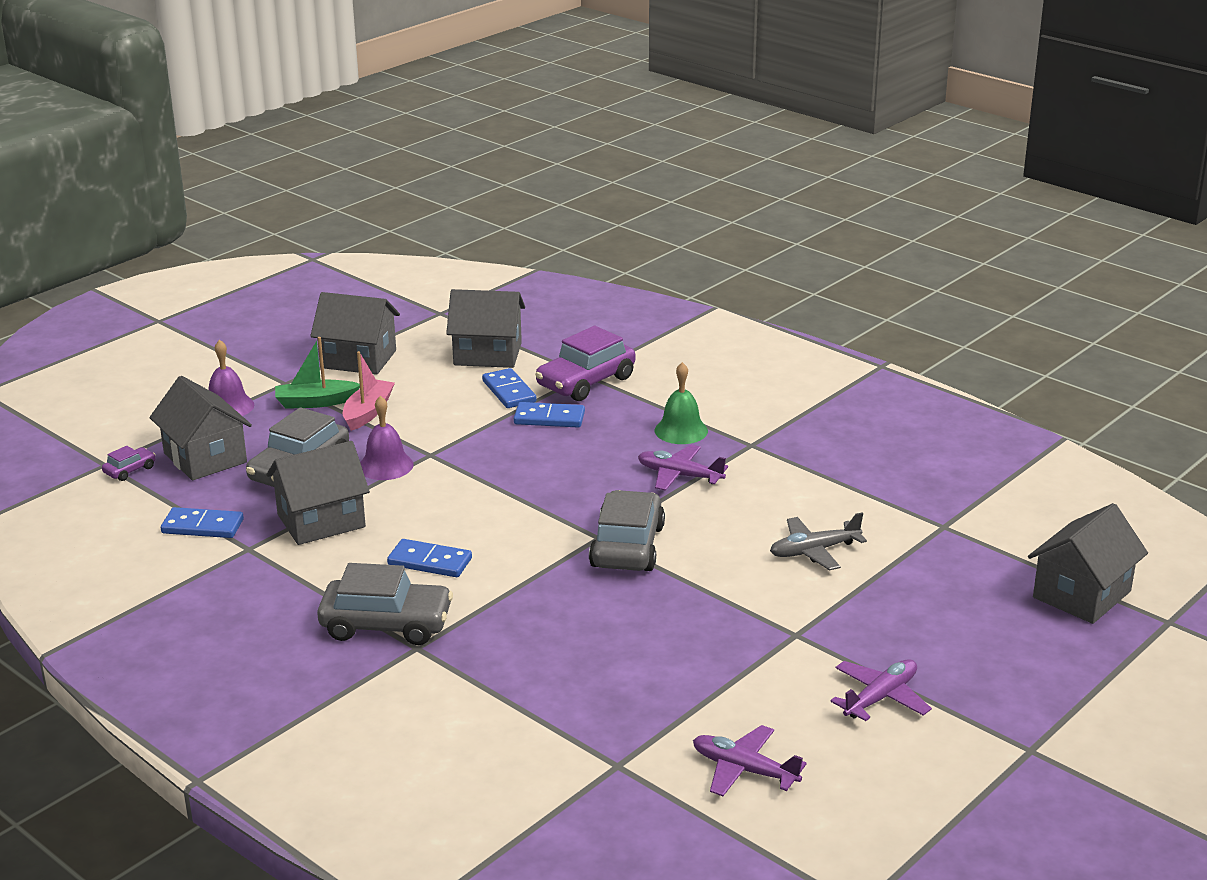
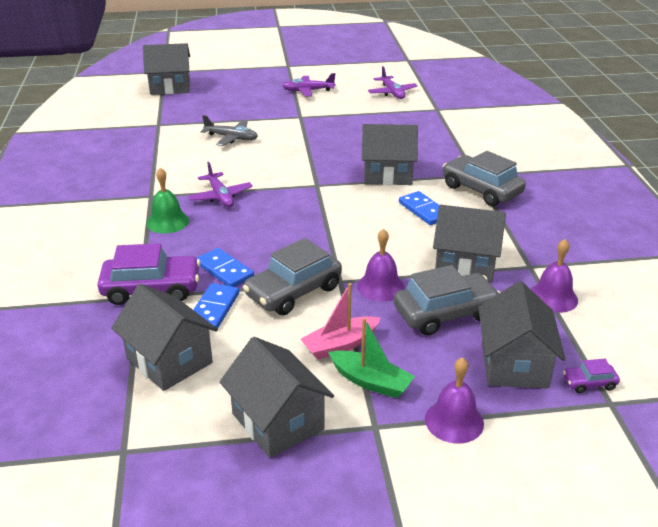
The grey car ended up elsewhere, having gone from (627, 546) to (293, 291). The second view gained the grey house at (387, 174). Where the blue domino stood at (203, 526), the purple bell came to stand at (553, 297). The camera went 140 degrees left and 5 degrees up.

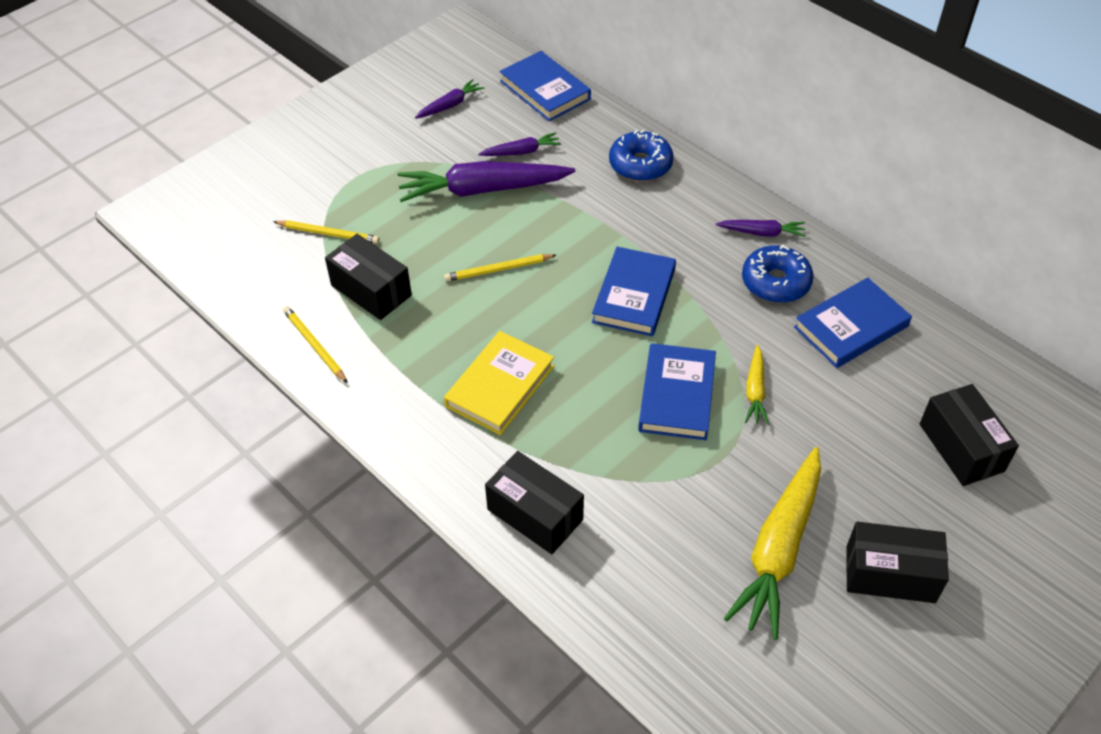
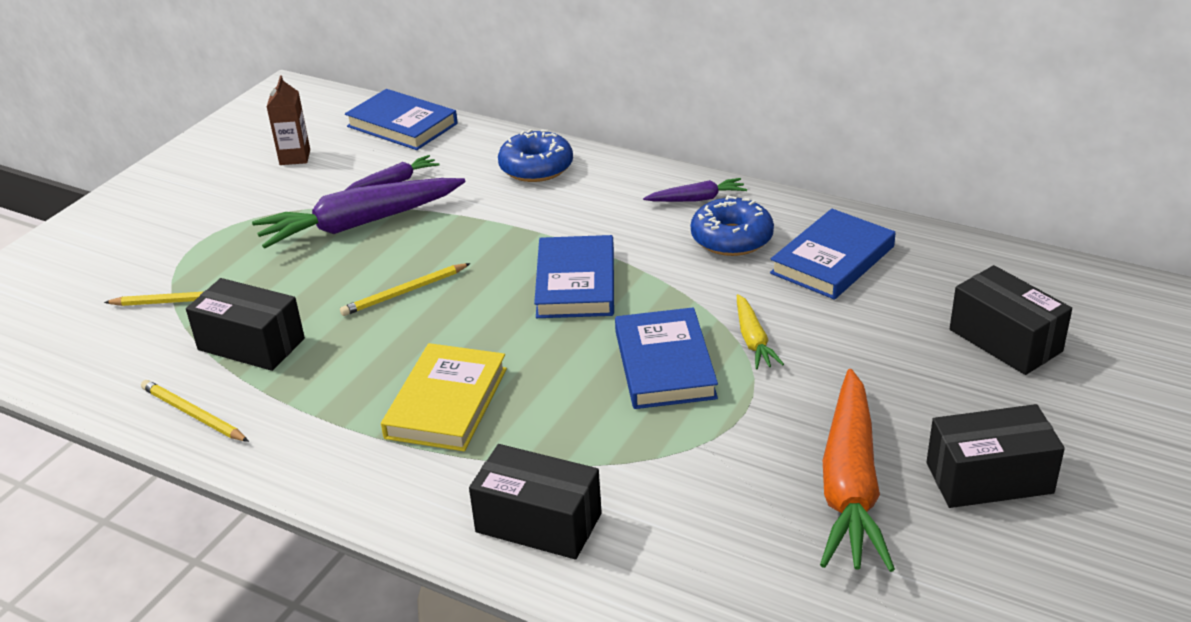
Where the purple carrot stood at (450, 105), the brown carton came to stand at (295, 157). What was the yellow carrot at (779, 549) turned into the orange carrot at (850, 485). The camera went 15 degrees left and 15 degrees down.

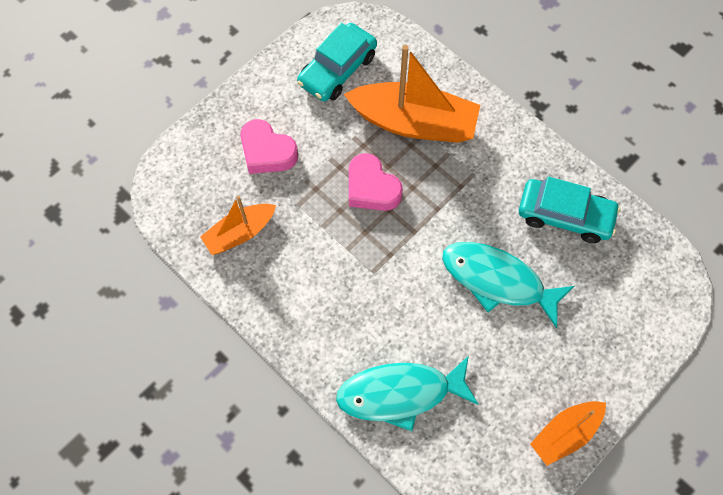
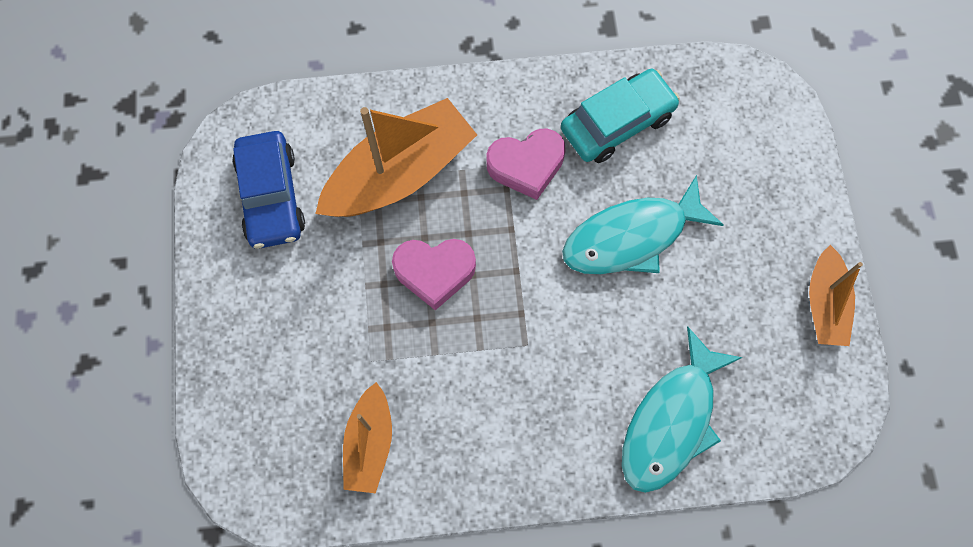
What was the turquoise car at (337, 70) turned into the blue car at (271, 196). The pink heart ended up elsewhere, having gone from (267, 152) to (526, 165). The camera went 50 degrees left and 5 degrees up.

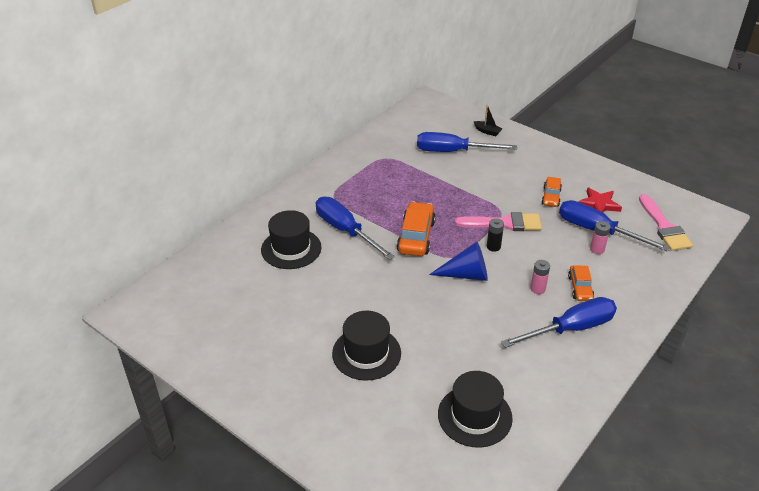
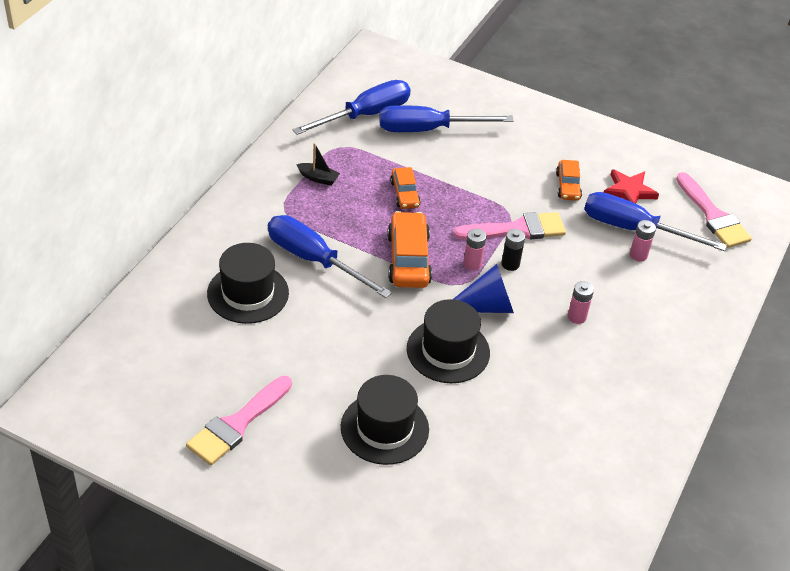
The second view gained the pink brush at (237, 424). The blue screwdriver ended up elsewhere, having gone from (570, 329) to (365, 115). The black boat ended up elsewhere, having gone from (487, 131) to (318, 178). The orange car ended up elsewhere, having gone from (580, 288) to (404, 194). The black hat ended up elsewhere, having gone from (474, 416) to (448, 351). The second view gained the pink battery at (472, 264). The camera went 15 degrees left and 5 degrees up.

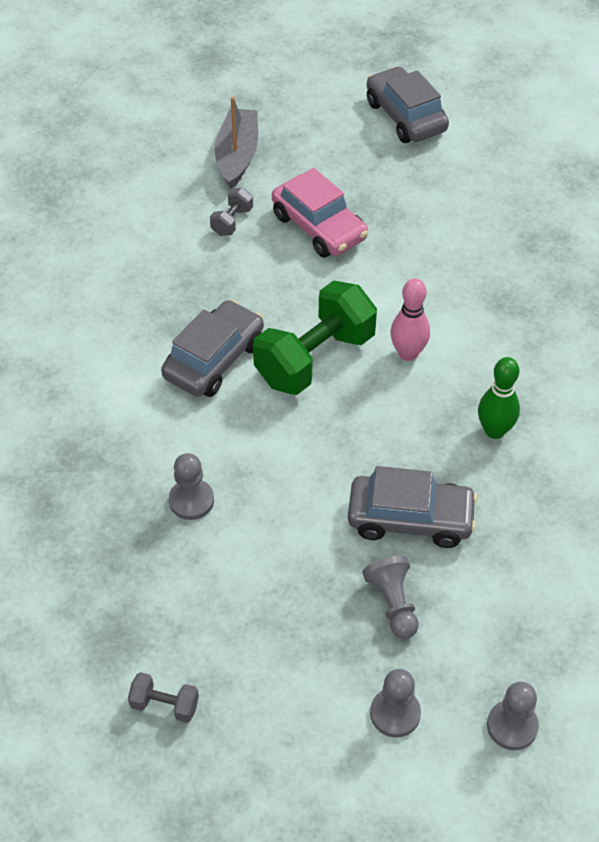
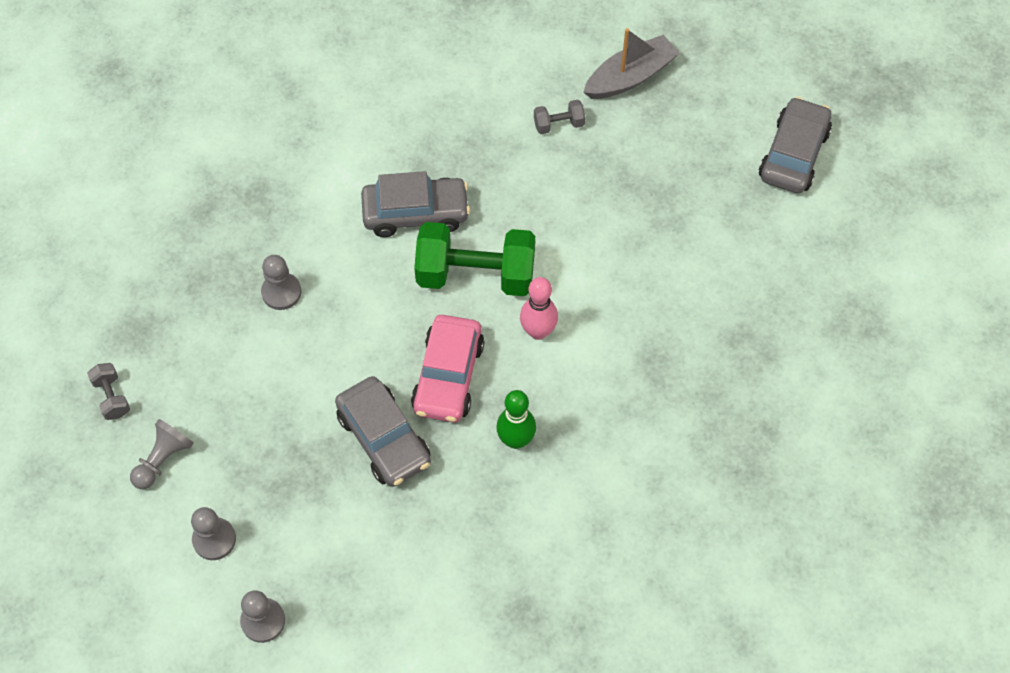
The grey pawn ended up elsewhere, having gone from (393, 604) to (163, 460). The pink car ended up elsewhere, having gone from (319, 227) to (448, 376). The camera went 50 degrees right and 10 degrees up.

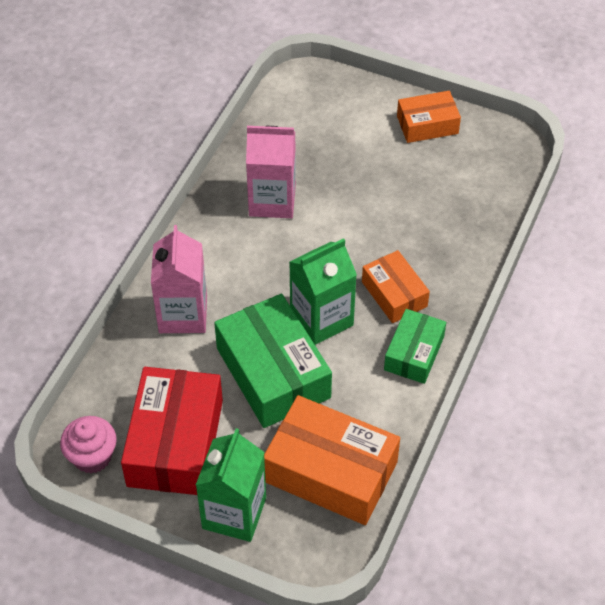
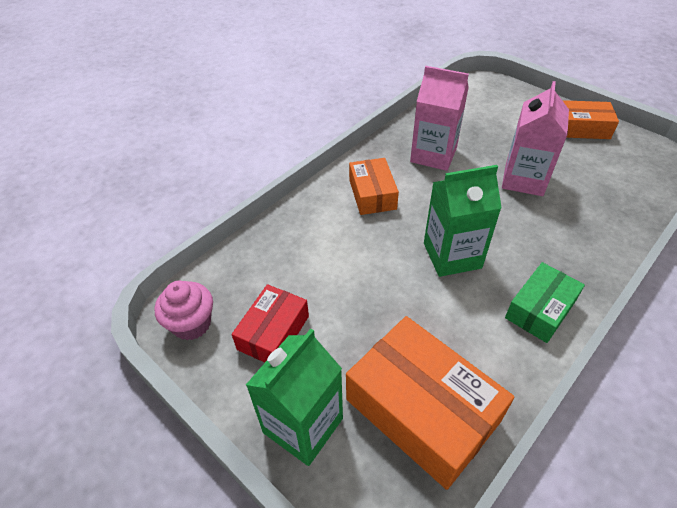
The size of the red box at (175, 443) changed by a factor of 0.58. The orange box ended up elsewhere, having gone from (394, 294) to (372, 194). The pink carton ended up elsewhere, having gone from (183, 314) to (523, 179). The second view lost the green box at (273, 373). The camera went 20 degrees right and 5 degrees down.

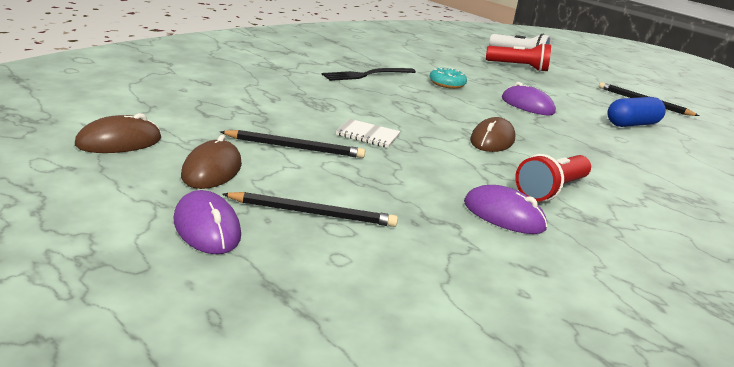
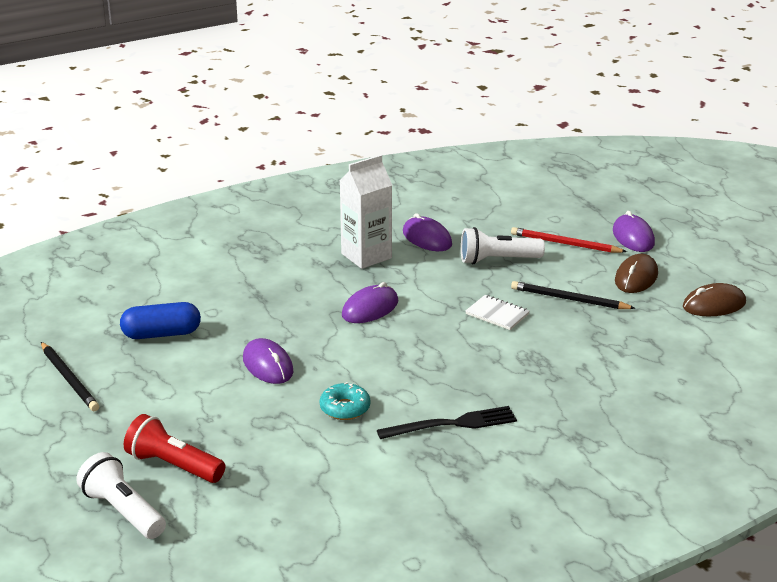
Where the red flashlight stood at (551, 190), the white carton came to stand at (366, 256). What was the brown mouse at (492, 140) turned into the purple mouse at (370, 308). The second view gained the white flashlight at (497, 260). What was the black pencil at (313, 213) turned into the red pencil at (565, 244). The camera went 160 degrees left and 5 degrees up.

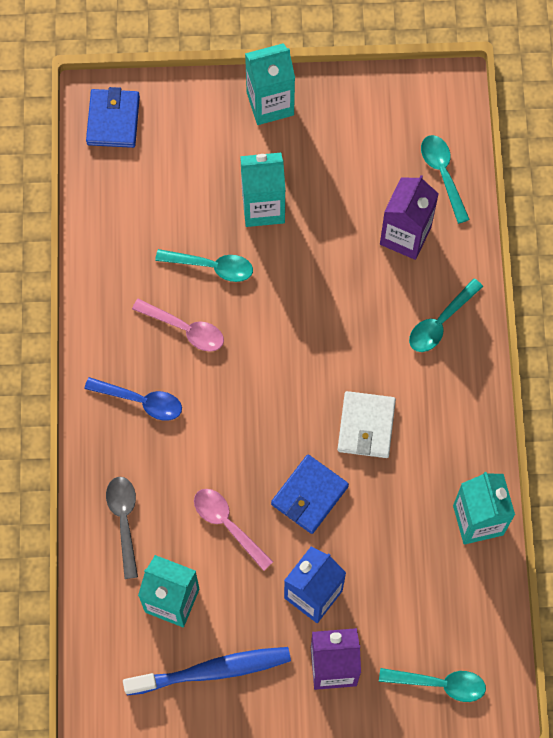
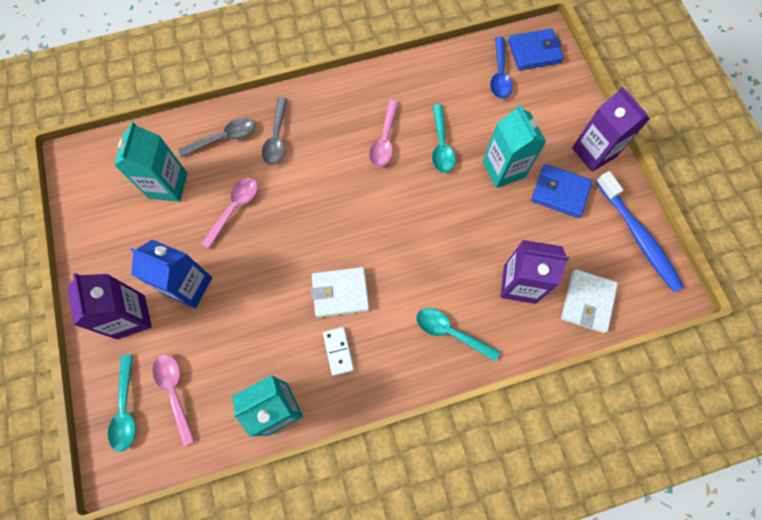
The second view gained the pink spoon at (174, 392). The second view gained the grey spoon at (277, 138). The second view gained the white domino at (338, 351). The blue spoon ended up elsewhere, having gone from (141, 401) to (499, 74). The blue wallet ended up elsewhere, having gone from (309, 495) to (560, 192). Where the turquoise spoon stood at (442, 174), the white wallet came to stand at (587, 302). What was the turquoise carton at (270, 103) turned into the purple carton at (594, 152). The blue toothbrush ended up elsewhere, having gone from (212, 671) to (638, 236). The camera went 75 degrees right and 0 degrees up.

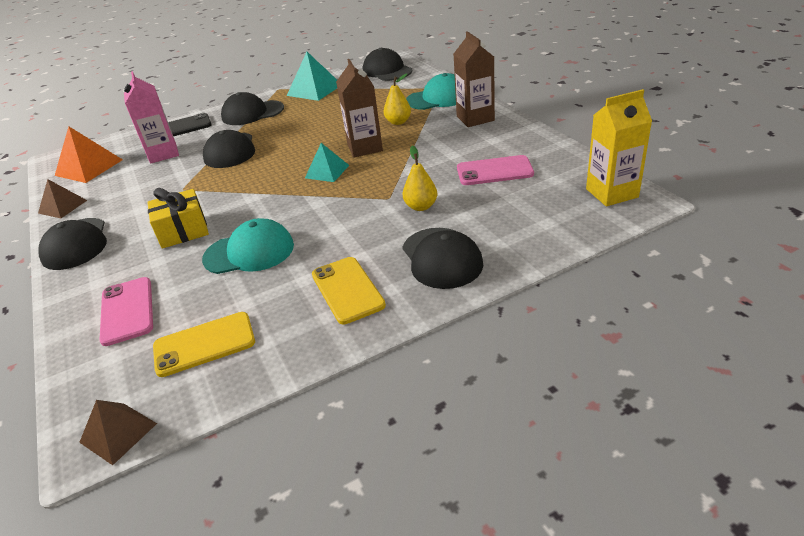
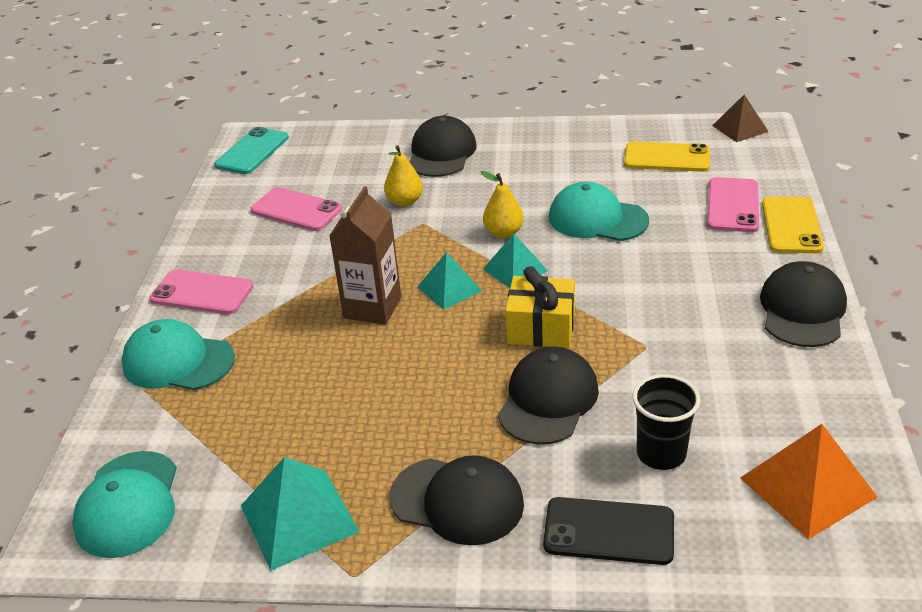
What was the black cap at (387, 71) turned into the turquoise cap at (128, 504). Where the brown carton stood at (475, 118), the pink phone came to stand at (202, 293). Where the yellow carton stood at (612, 193), the turquoise phone came to stand at (252, 151). The yellow pear ended up elsewhere, having gone from (398, 122) to (503, 233). The second view gained the turquoise pyramid at (515, 270). The yellow gift ended up elsewhere, having gone from (183, 231) to (541, 328). Where the pink carton stood at (163, 154), the black cup came to stand at (661, 454). The yellow phone ended up elsewhere, having gone from (347, 290) to (791, 225). The second view lost the brown pyramid at (62, 206). The camera went 150 degrees left and 0 degrees up.

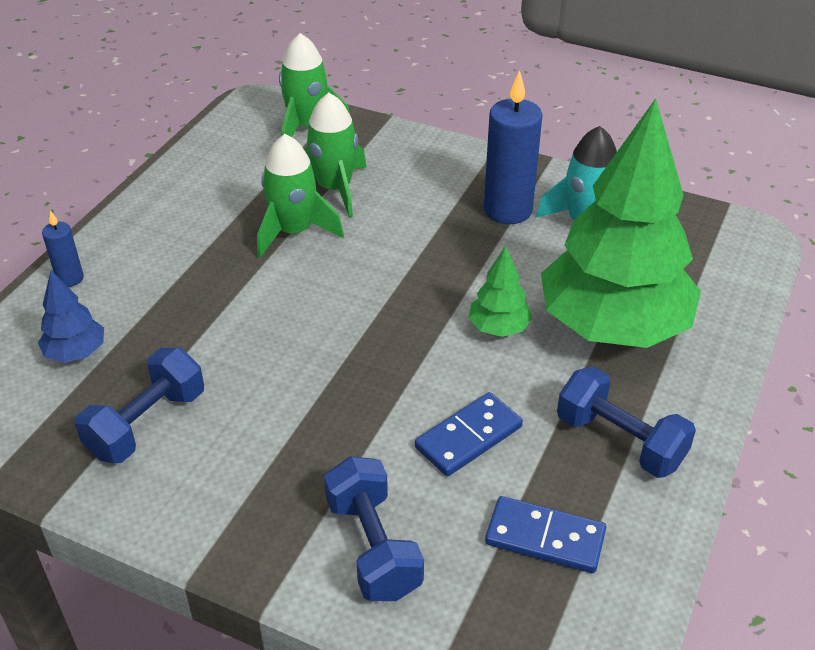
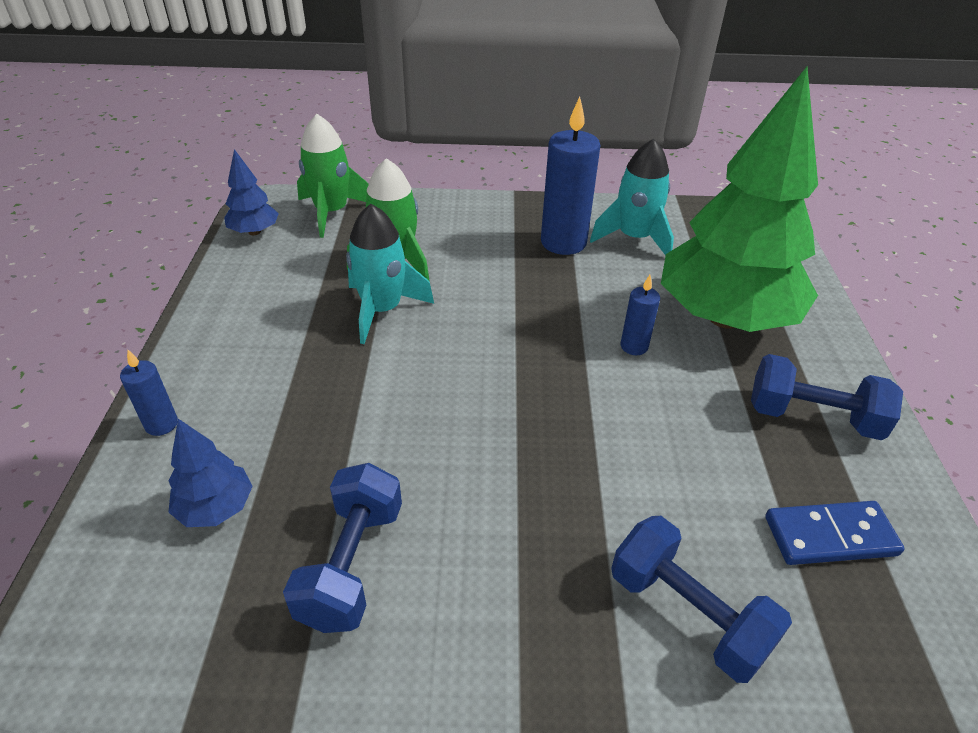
The second view gained the blue tree at (254, 232). What was the green rocket at (294, 232) turned into the turquoise rocket at (382, 310). Where the green tree stood at (499, 328), the blue candle came to stand at (634, 346). The second view lost the blue domino at (468, 437). The camera went 25 degrees left and 0 degrees up.

